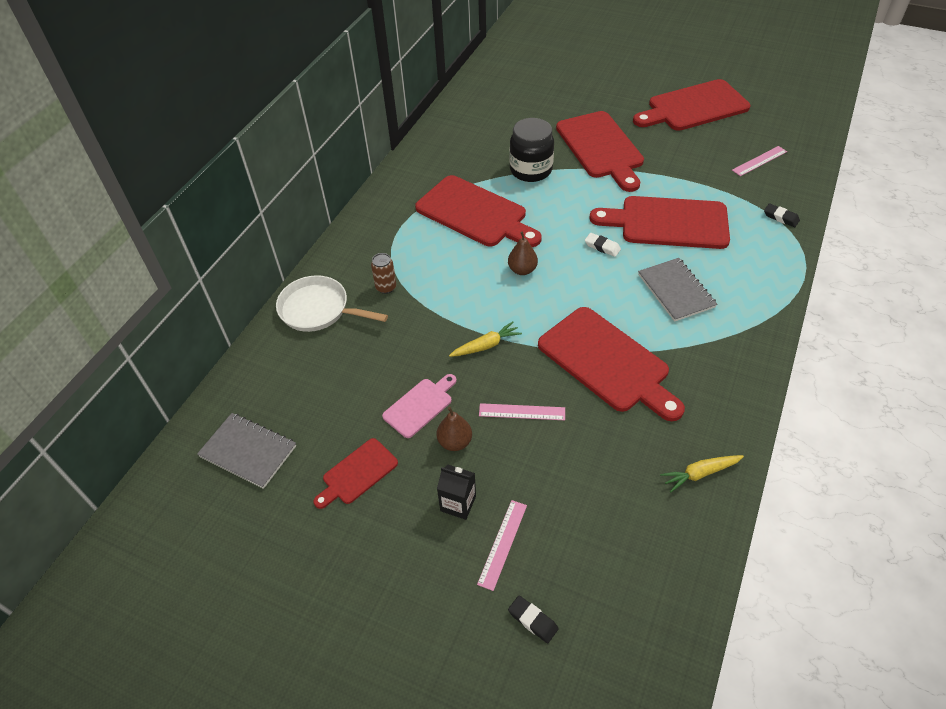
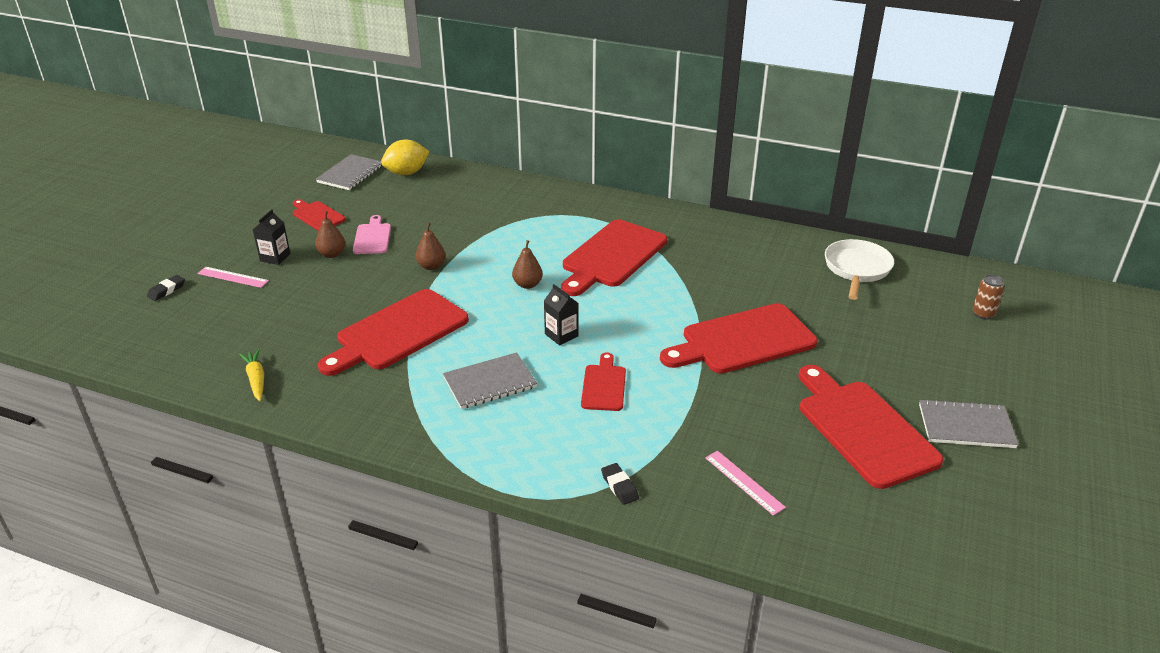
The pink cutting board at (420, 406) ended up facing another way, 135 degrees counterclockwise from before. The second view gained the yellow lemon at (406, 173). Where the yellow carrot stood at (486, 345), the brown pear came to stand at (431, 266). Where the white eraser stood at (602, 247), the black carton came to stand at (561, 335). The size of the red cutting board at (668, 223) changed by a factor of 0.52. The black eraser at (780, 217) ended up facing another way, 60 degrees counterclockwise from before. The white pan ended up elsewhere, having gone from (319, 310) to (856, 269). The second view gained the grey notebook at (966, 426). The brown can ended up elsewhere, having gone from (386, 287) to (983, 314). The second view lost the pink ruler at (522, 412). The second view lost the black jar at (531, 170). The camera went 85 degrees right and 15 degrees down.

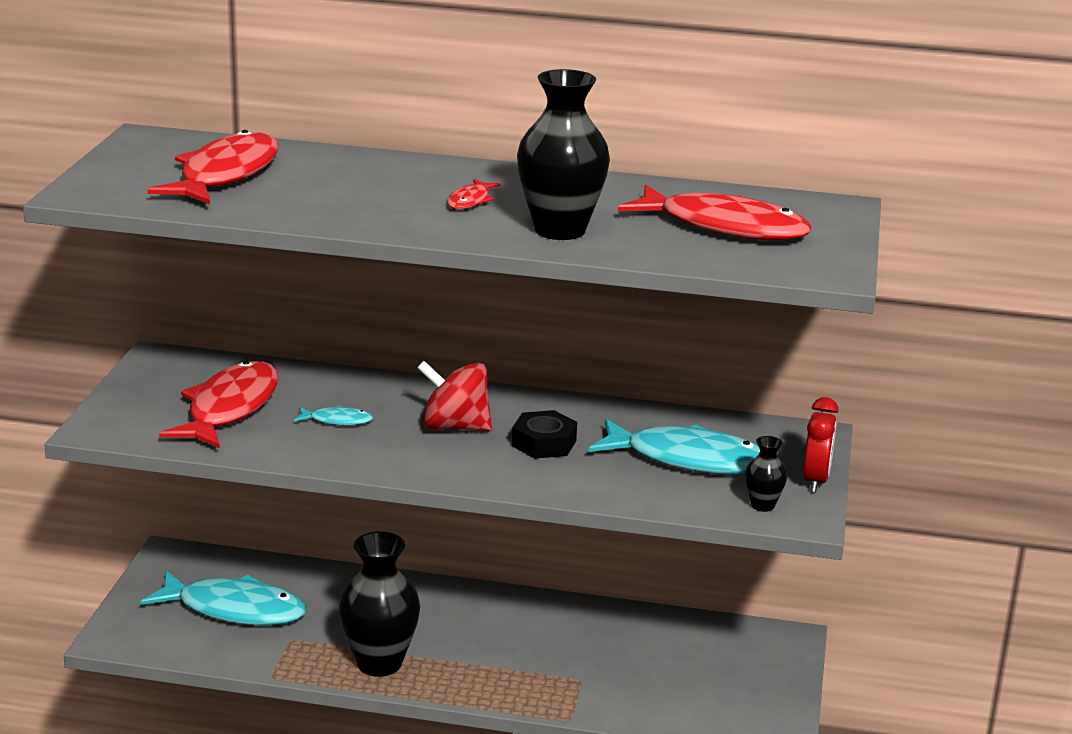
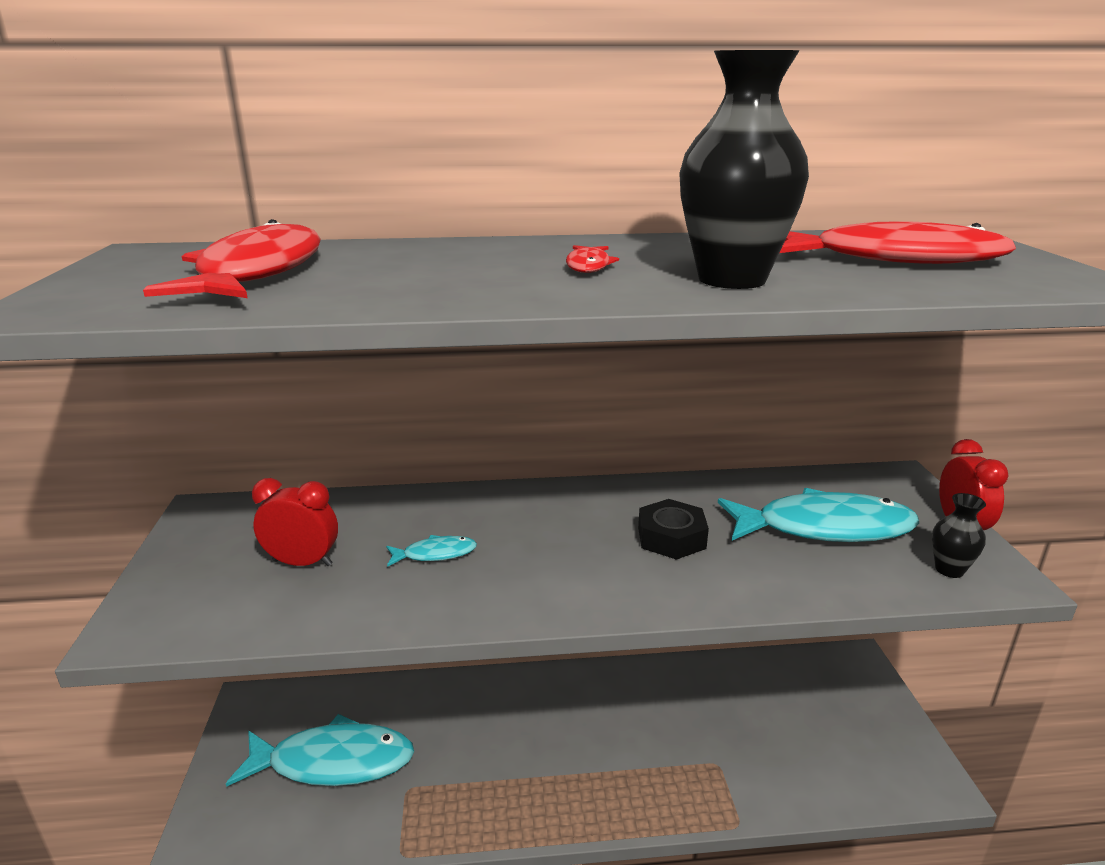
Where the red fish stood at (229, 408), the red clock came to stand at (302, 563). The second view lost the black vase at (379, 663). The second view lost the red spinning top at (454, 427). The camera went 15 degrees left and 0 degrees up.

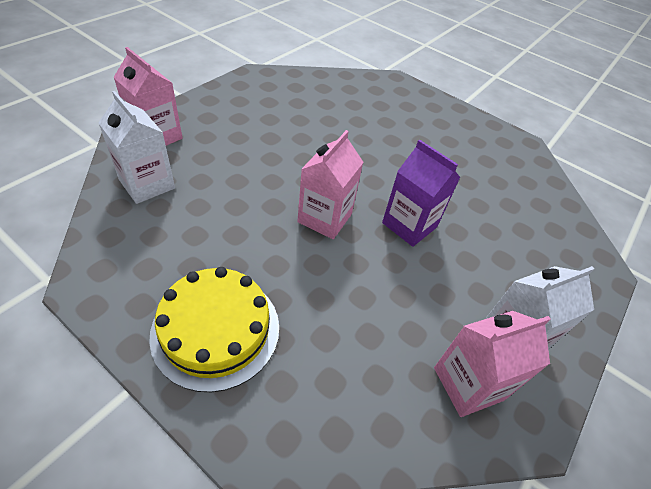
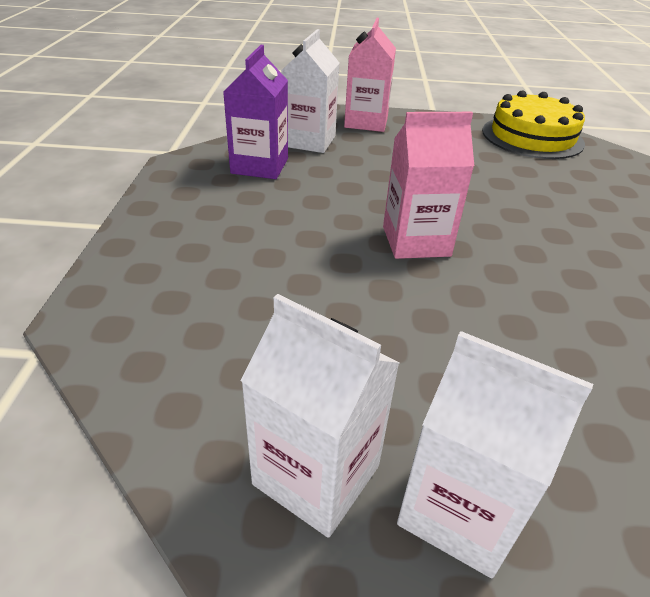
The purple carton ended up elsewhere, having gone from (409, 225) to (260, 166). What was the pink carton at (468, 383) turned into the white carton at (316, 475). The yellow cake ended up elsewhere, having gone from (216, 330) to (532, 137). The camera went 60 degrees right and 10 degrees down.

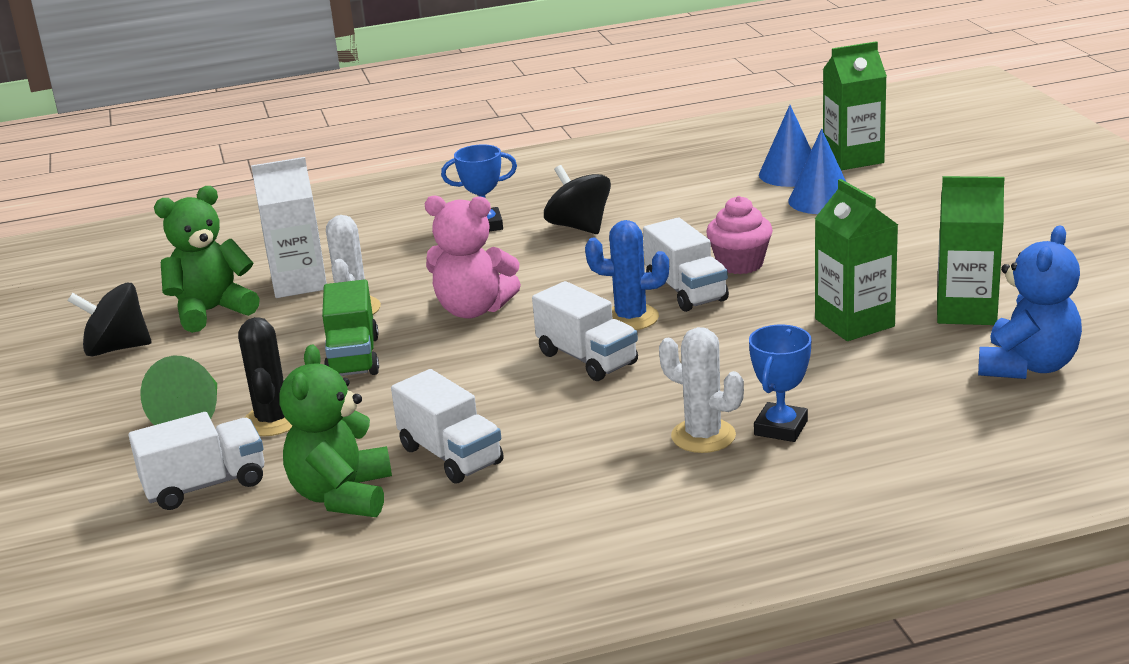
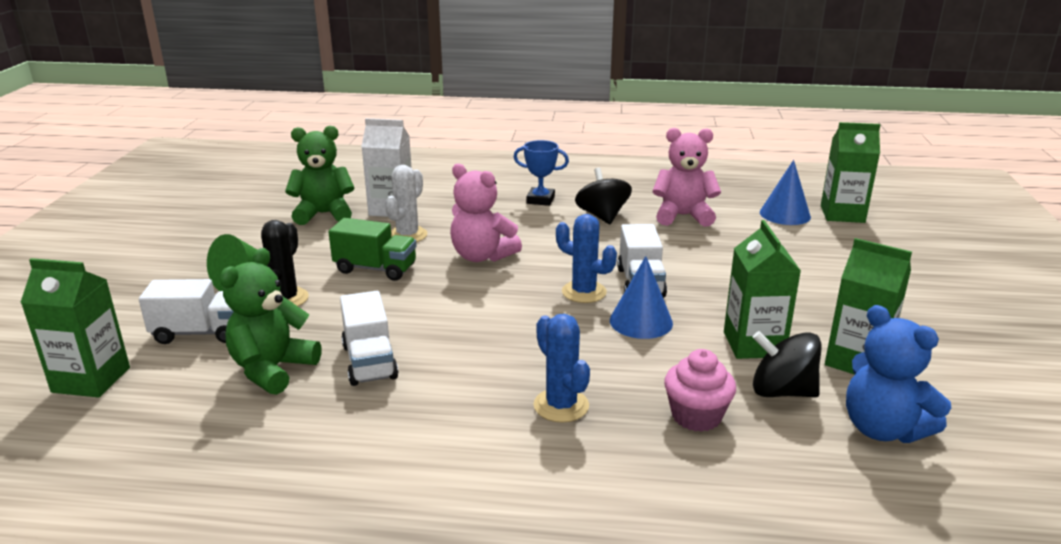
The second view gained the green carton at (91, 380). The green truck at (353, 358) ended up facing another way, 90 degrees counterclockwise from before. What was the white cactus at (703, 436) turned into the blue cactus at (561, 405). The blue cone ended up elsewhere, having gone from (821, 200) to (641, 321). The second view gained the pink teddy bear at (683, 216). The pink cupcake ended up elsewhere, having gone from (740, 264) to (696, 416). The black spinning top ended up elsewhere, having gone from (117, 348) to (782, 391). The blue teddy bear at (1027, 366) ended up facing another way, 90 degrees clockwise from before. The second view lost the white truck at (587, 359). The second view lost the blue trophy at (781, 428). The camera went 20 degrees right and 0 degrees up.

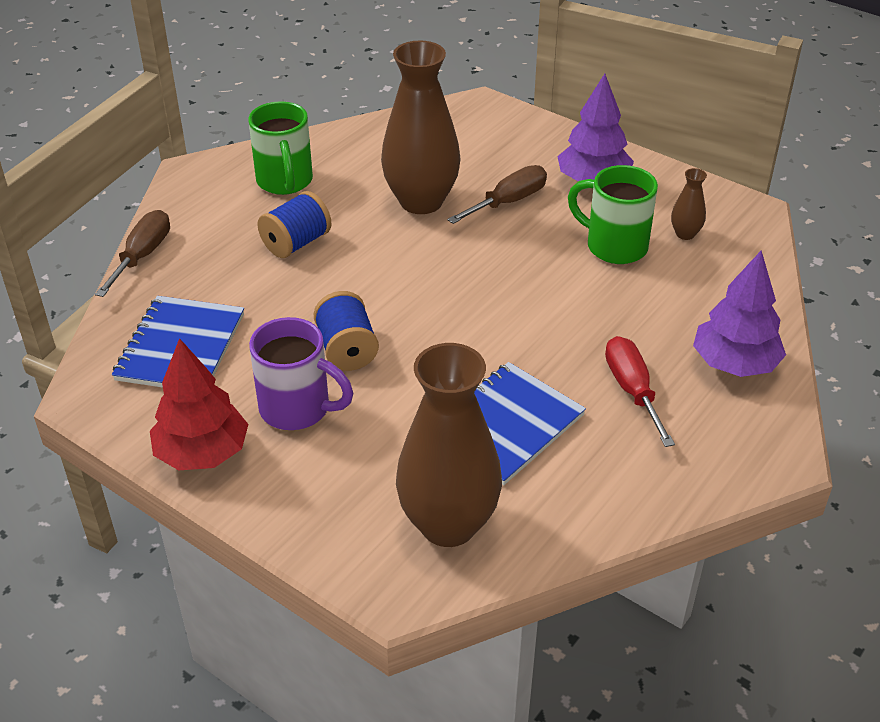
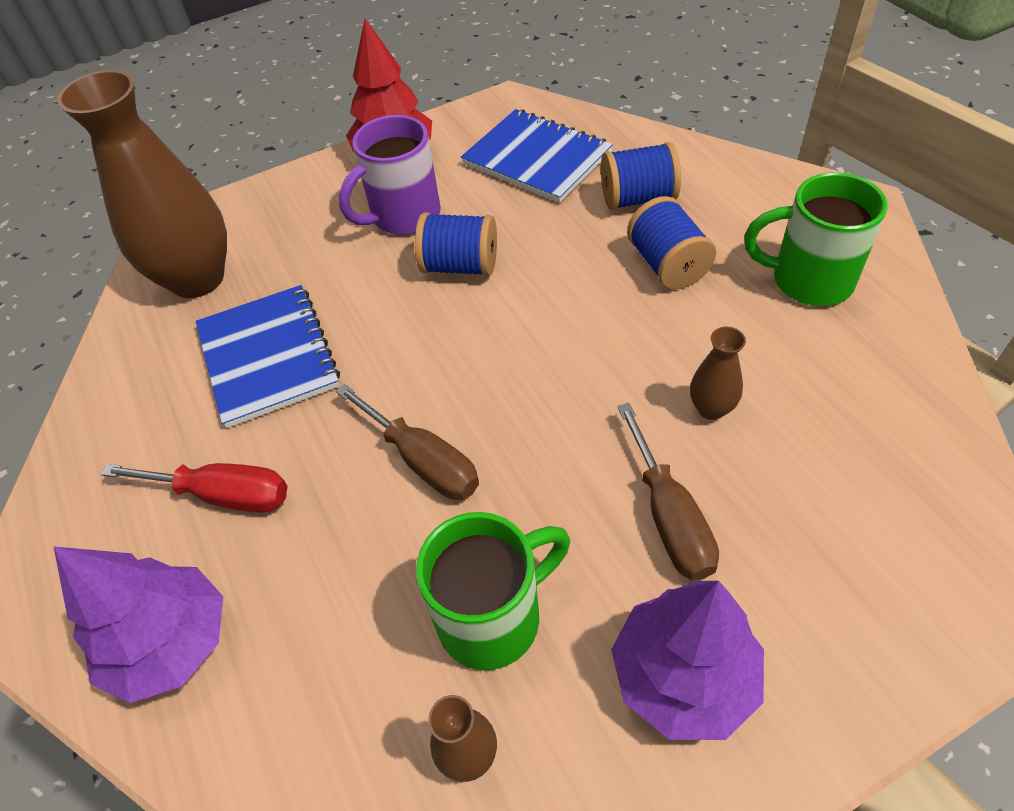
The brown screwdriver ended up elsewhere, having gone from (142, 256) to (423, 461). The second view gained the blue spool at (638, 199). The size of the brown vase at (421, 201) changed by a factor of 0.42. The camera went 120 degrees right and 10 degrees up.

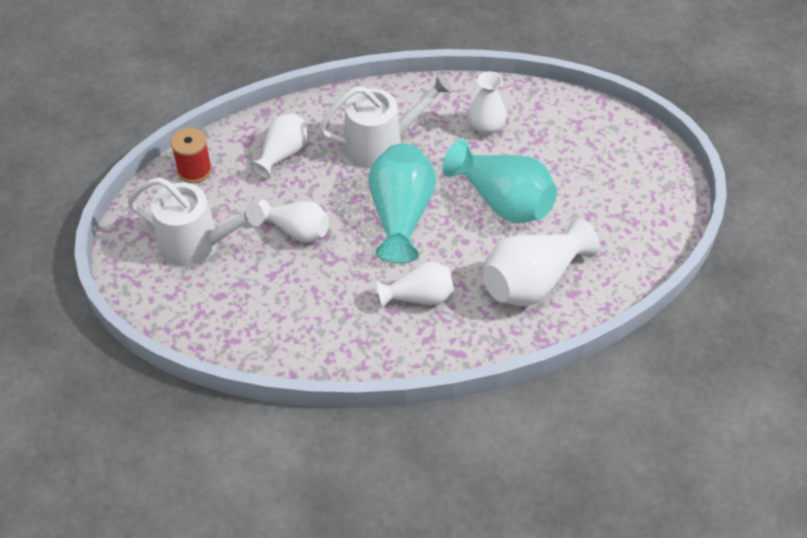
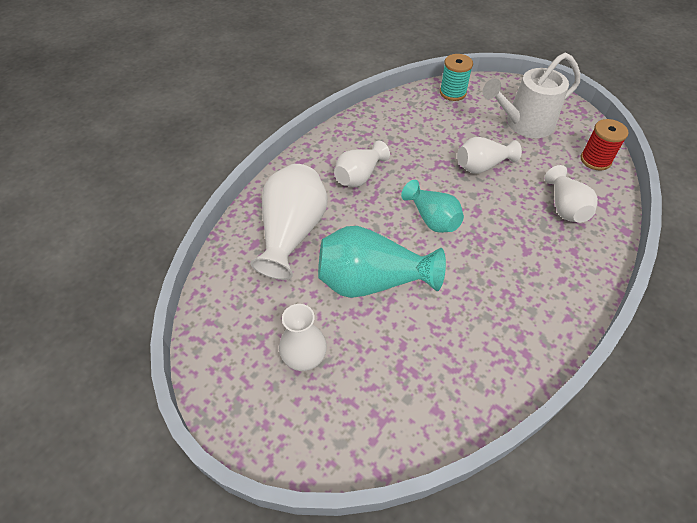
The white vase ended up elsewhere, having gone from (486, 127) to (304, 356). The size of the turquoise vase at (401, 215) changed by a factor of 0.61. The second view gained the turquoise spool at (452, 93). The second view lost the white watering can at (382, 144). The camera went 140 degrees right and 0 degrees up.

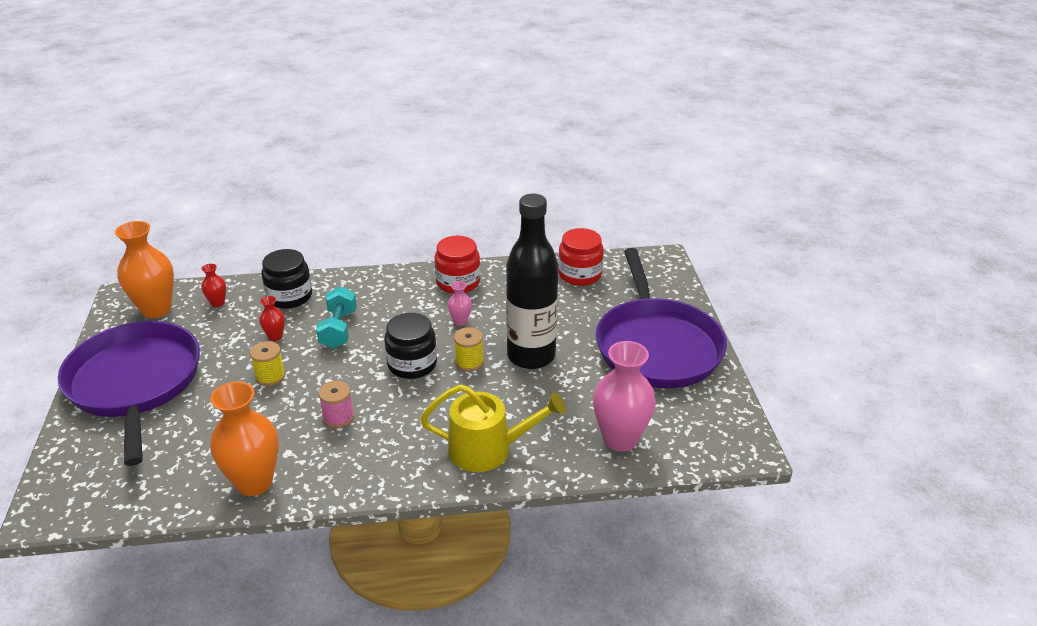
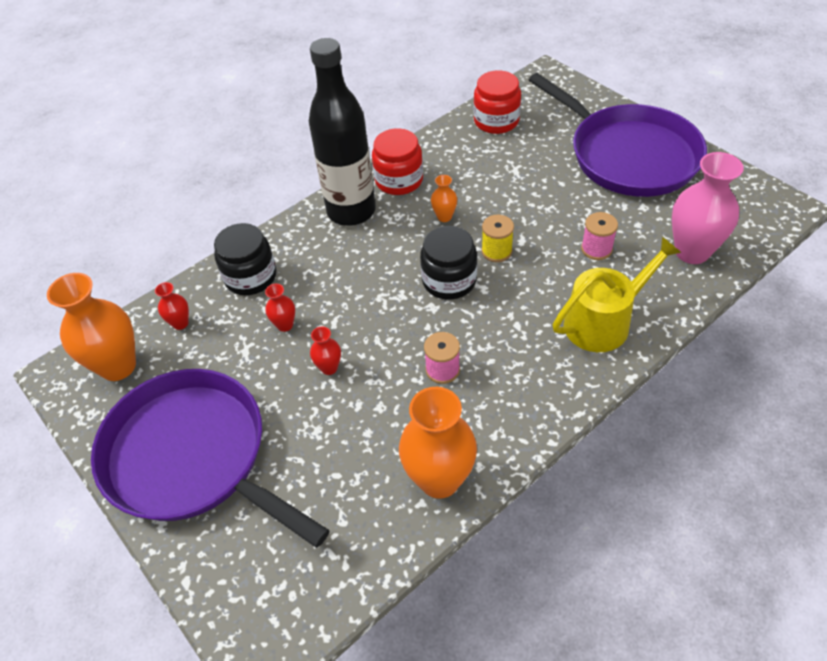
The black bottle ended up elsewhere, having gone from (531, 356) to (351, 211). Where the yellow spool stood at (270, 376), the red vase came to stand at (329, 368). What was the pink vase at (460, 321) turned into the orange vase at (444, 217). The second view gained the pink spool at (596, 249). The second view lost the turquoise dumbbell at (339, 329). The camera went 30 degrees left and 15 degrees up.

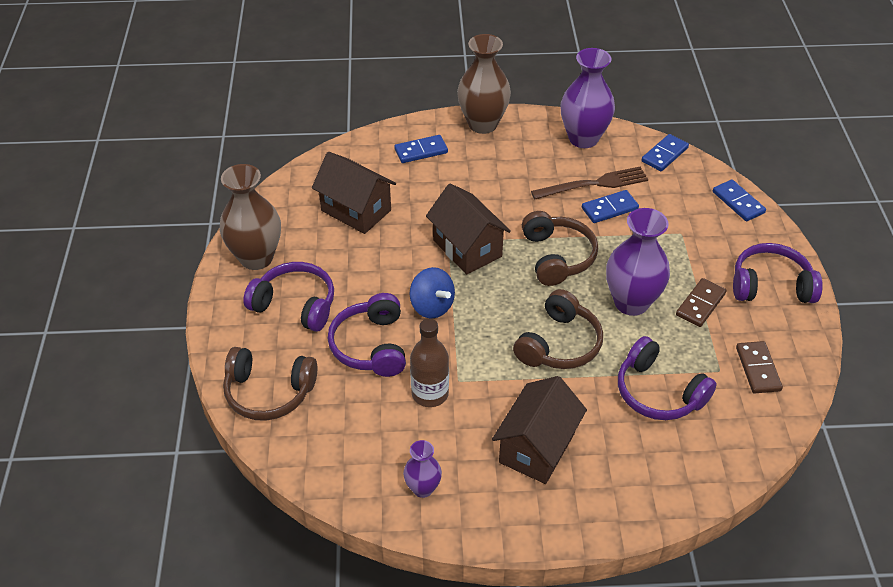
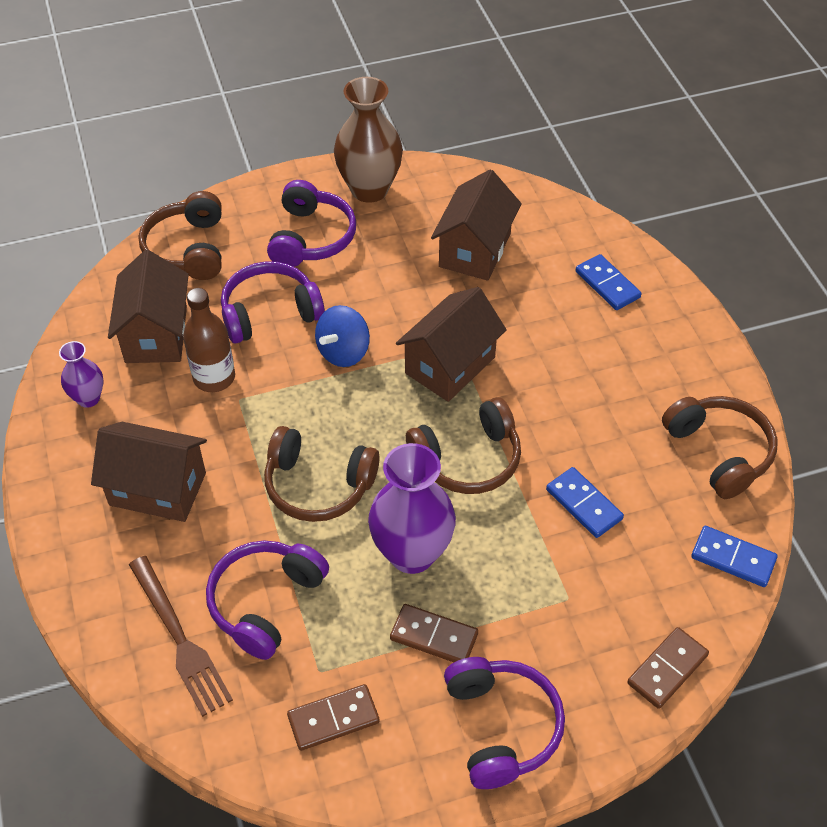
The second view gained the brown house at (156, 334). The brown fork ended up elsewhere, having gone from (594, 184) to (179, 639). What was the blue domino at (738, 202) turned into the brown domino at (667, 669). Where the purple vase stood at (583, 138), the brown headphones came to stand at (719, 452). The second view lost the brown vase at (482, 124). The camera went 75 degrees right and 5 degrees up.

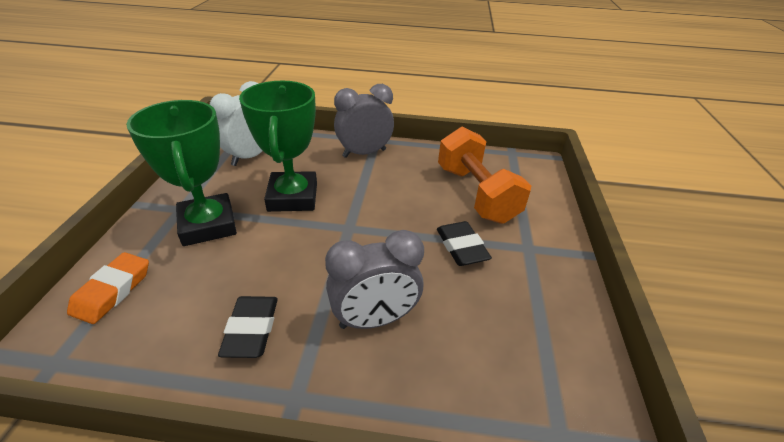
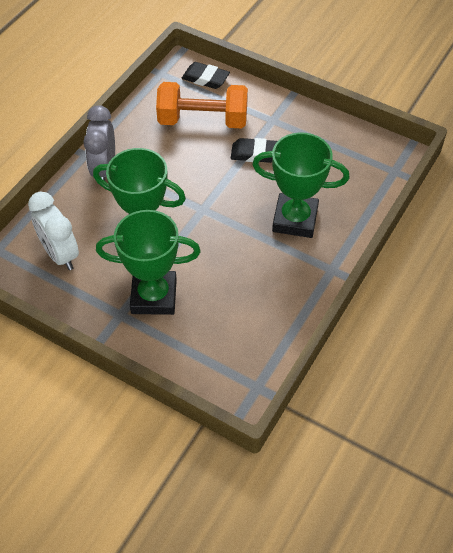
The black eraser ended up elsewhere, having gone from (251, 329) to (205, 78). Where the grey clock stood at (374, 319), the green trophy came to stand at (295, 219). The second view lost the orange eraser at (112, 291). The camera went 65 degrees left and 15 degrees up.

